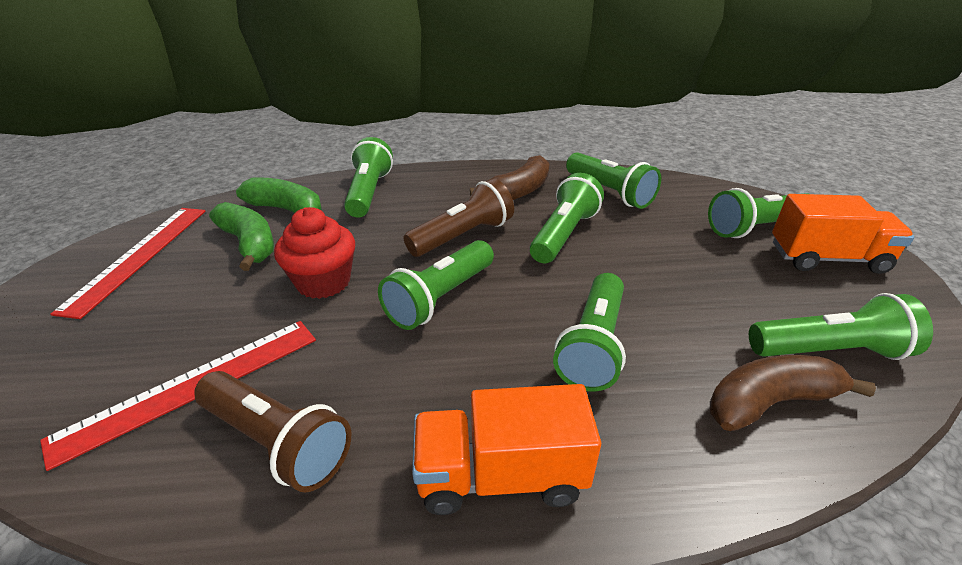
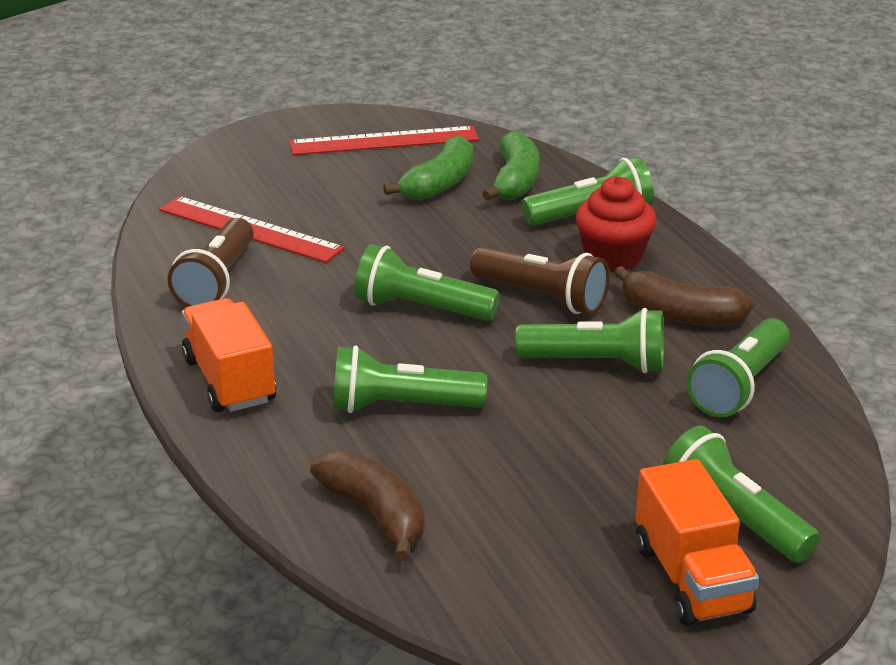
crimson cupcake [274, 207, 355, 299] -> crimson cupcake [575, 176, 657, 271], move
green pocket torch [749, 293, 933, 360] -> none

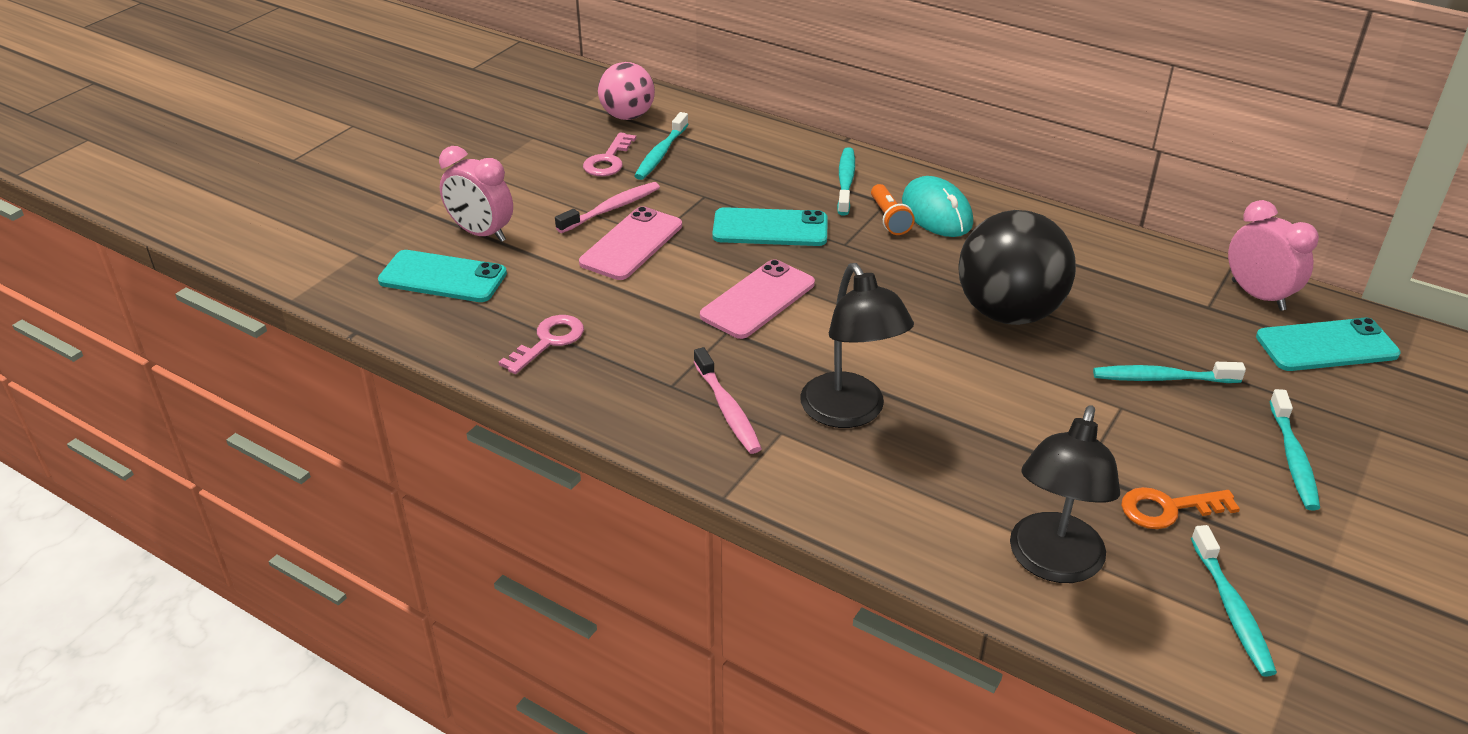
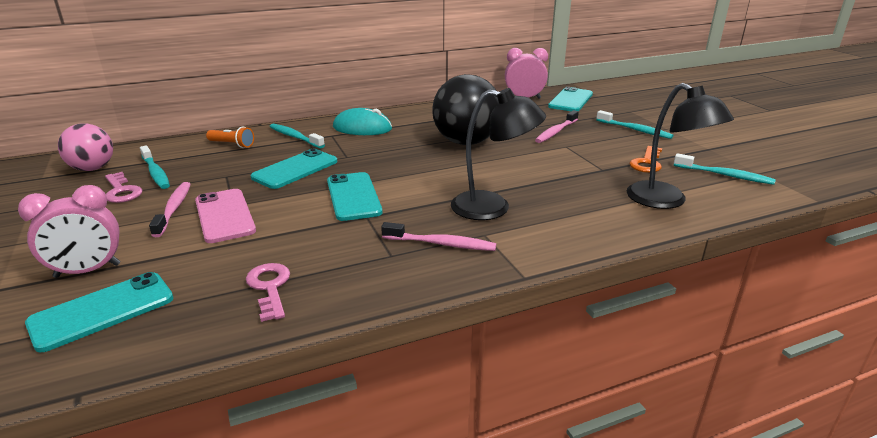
orange pocket torch [871, 184, 915, 235] -> orange pocket torch [206, 127, 254, 148], move
rosy mobile phone [700, 259, 815, 339] -> teal mobile phone [327, 172, 383, 221]
teal dental brush [1093, 362, 1246, 383] -> rosy dental brush [535, 110, 579, 143]

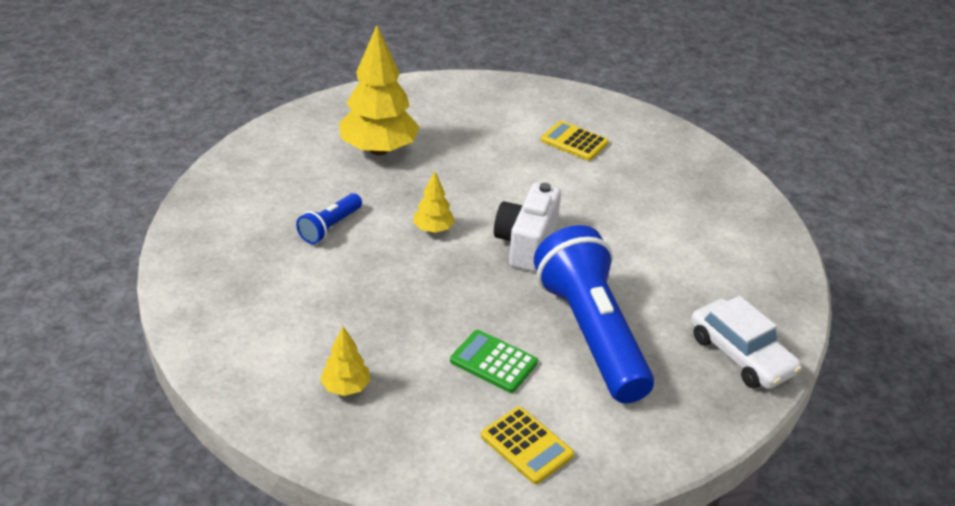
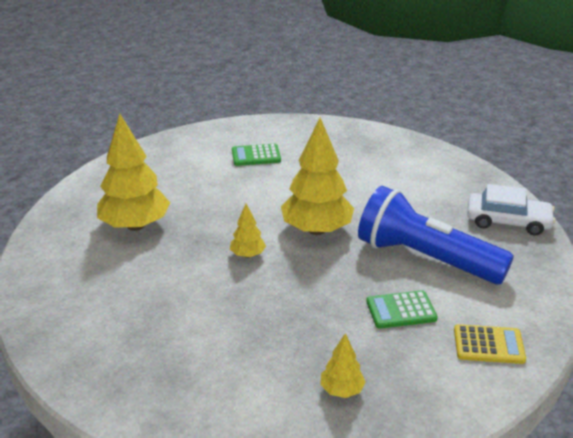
bright yellow adding machine [541, 121, 609, 161] -> green adding machine [232, 144, 281, 166]
white photo camera [494, 183, 561, 272] -> bright yellow tree [281, 118, 354, 235]
blue pocket torch [296, 193, 362, 244] -> none

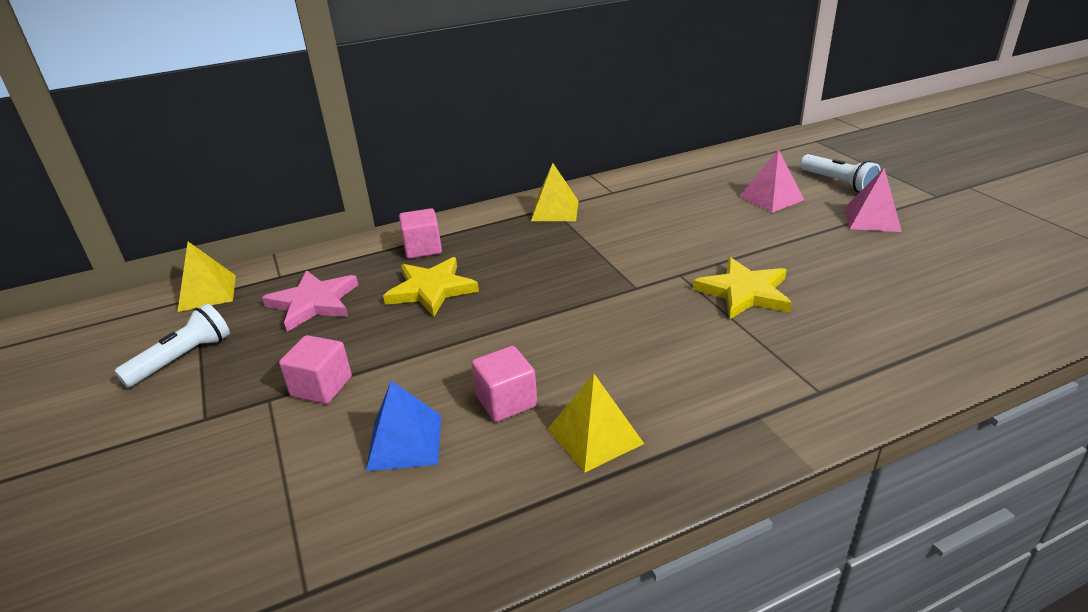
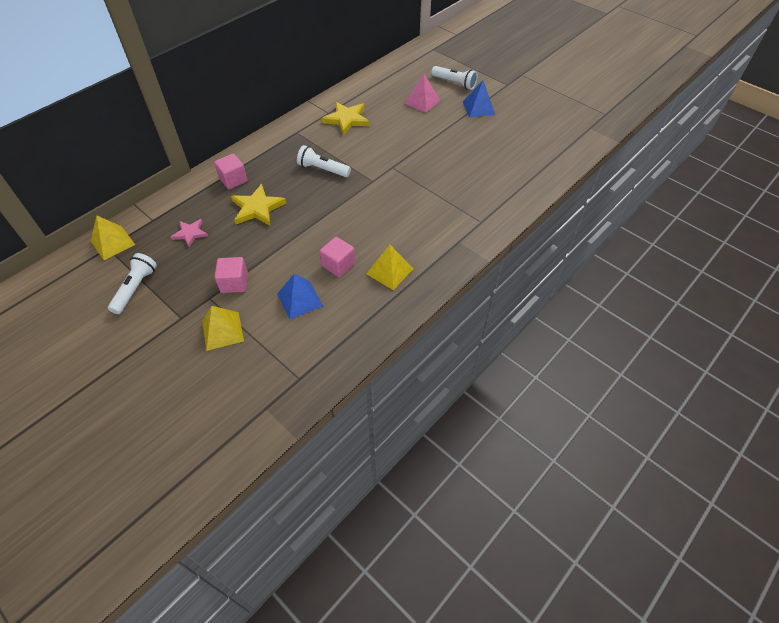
bright yellow pyramid shape [531, 163, 578, 221] -> bright yellow pyramid shape [202, 306, 244, 351], move
rosy pyramid shape [845, 168, 902, 232] -> blue pyramid shape [463, 80, 495, 118]
bright yellow star shape [693, 257, 792, 320] -> bright yellow star shape [322, 102, 370, 135], move
rosy star shape [262, 270, 358, 332] -> rosy star shape [171, 219, 208, 247], x0.63
none -> white pocket torch [297, 145, 351, 177]

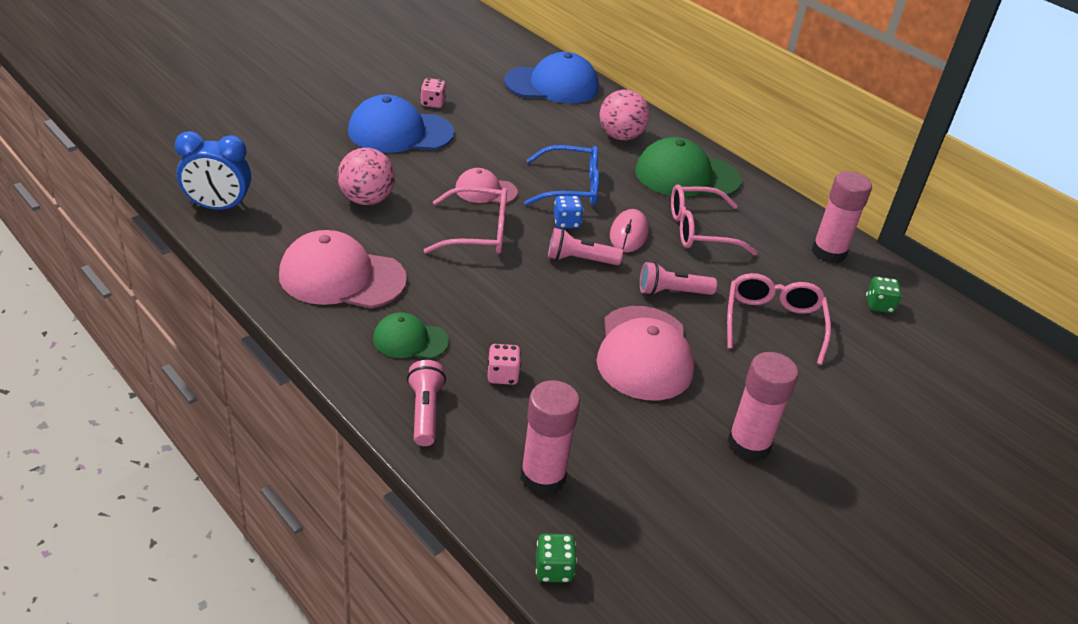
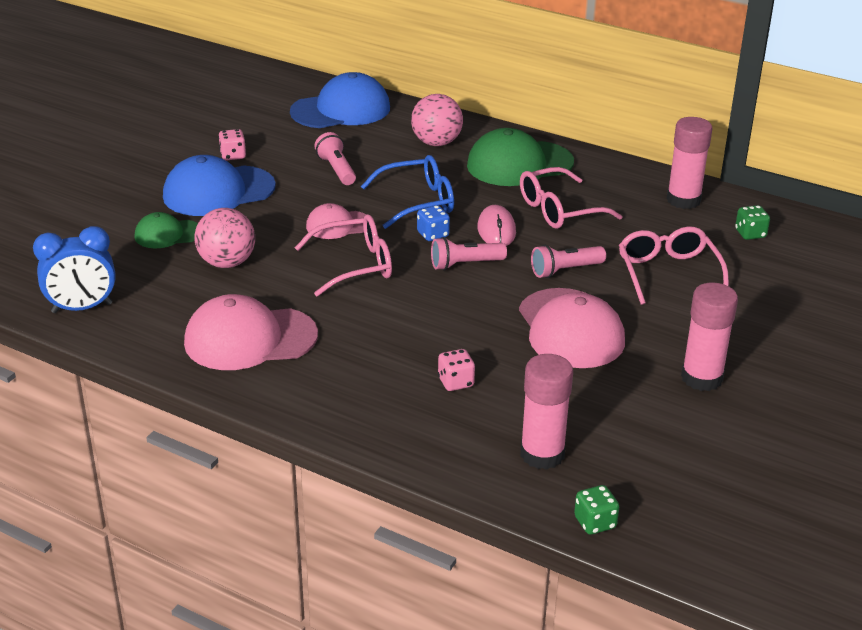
green baseball cap [373, 312, 449, 359] -> green baseball cap [135, 212, 198, 248], move
rosy pocket torch [407, 360, 446, 446] -> rosy pocket torch [315, 132, 356, 185], move

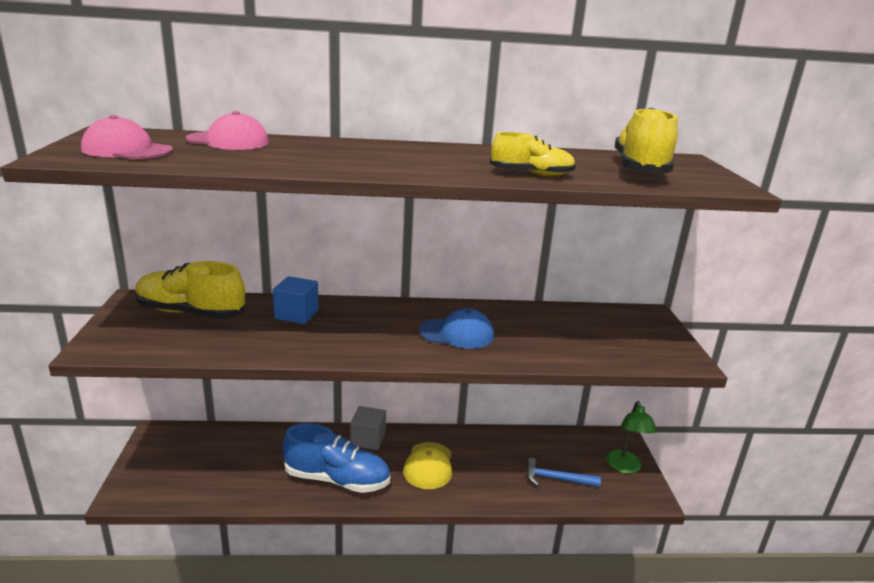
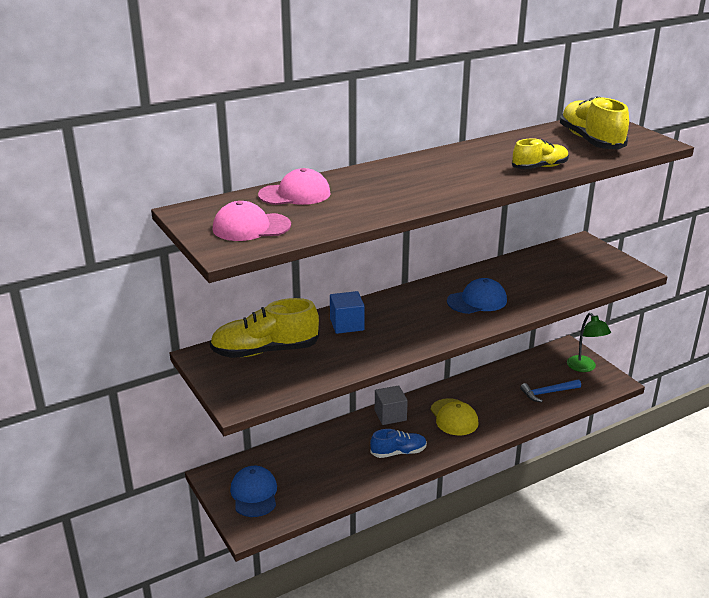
blue shoe [282, 423, 390, 493] -> blue shoe [370, 429, 427, 458], x0.60
none -> blue baseball cap [230, 466, 277, 517]

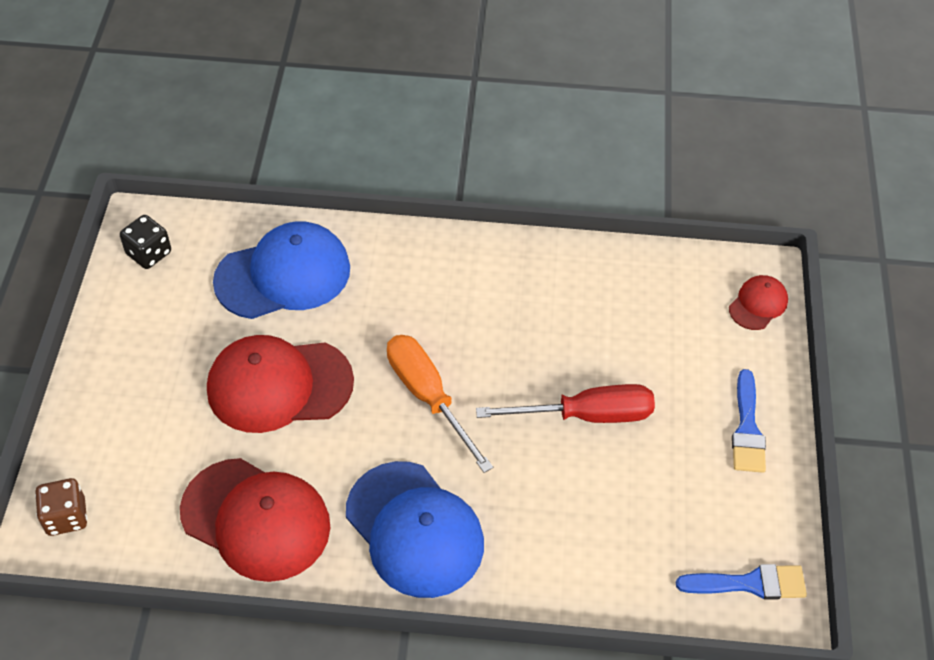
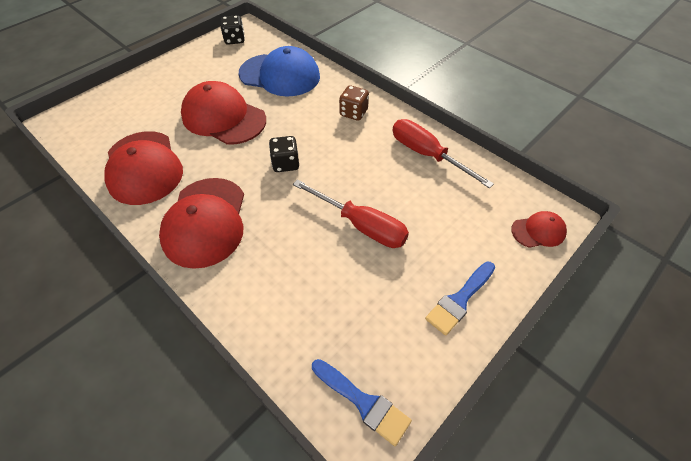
orange screwdriver [387, 335, 493, 473] -> black die [269, 136, 299, 172]
blue baseball cap [346, 461, 484, 598] -> crimson baseball cap [159, 178, 244, 269]
russet die [35, 478, 87, 536] -> russet die [339, 85, 369, 121], move
none -> crimson screwdriver [393, 119, 494, 188]

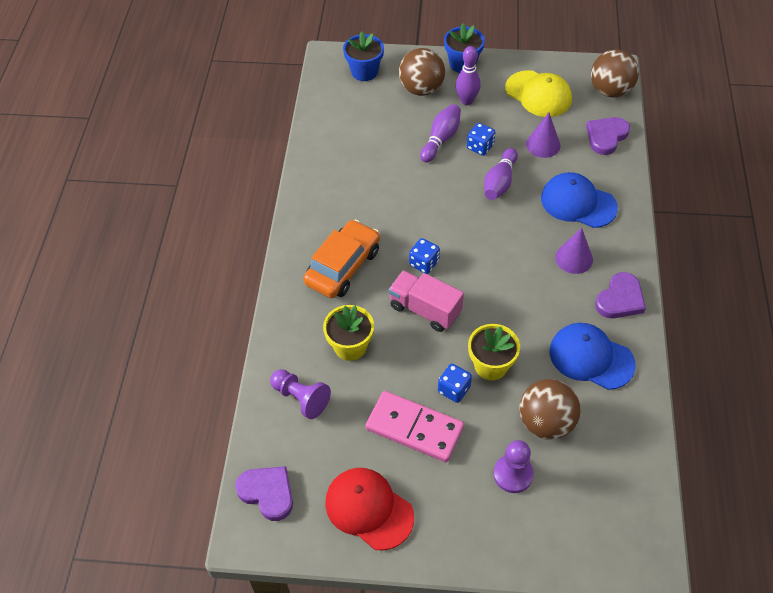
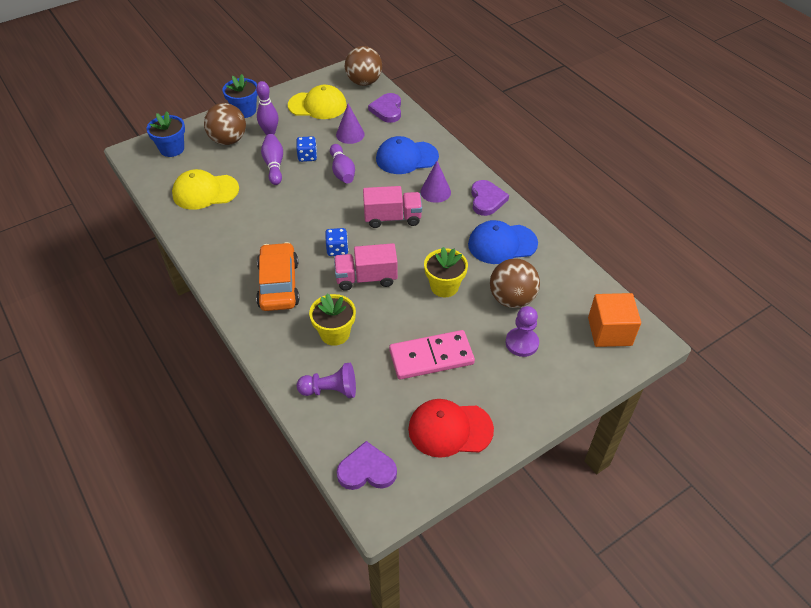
blue die [438, 364, 472, 403] -> none
none -> bright yellow baseball cap [172, 169, 239, 210]
none -> rosy lorry [363, 186, 422, 228]
none -> orange cube [588, 293, 641, 347]

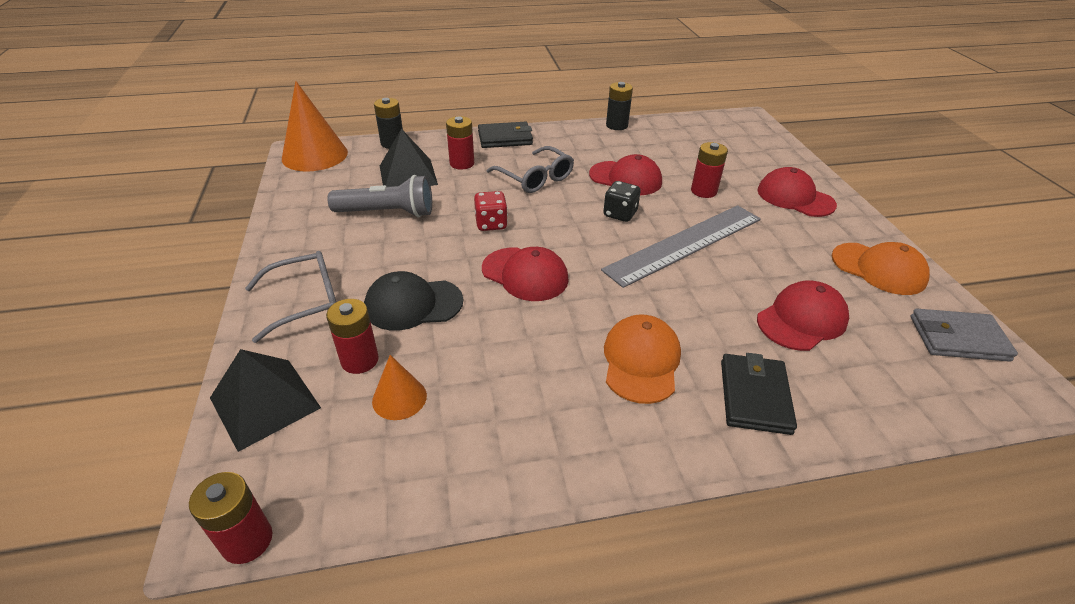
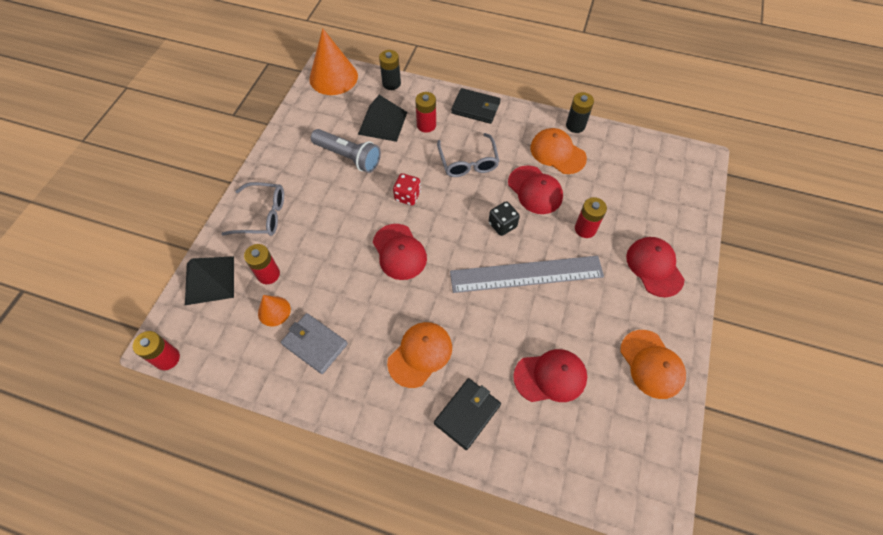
black baseball cap [364, 271, 463, 330] -> none
gray card wallet [910, 309, 1018, 362] -> gray card wallet [281, 313, 348, 374], move
none -> orange baseball cap [530, 128, 587, 174]

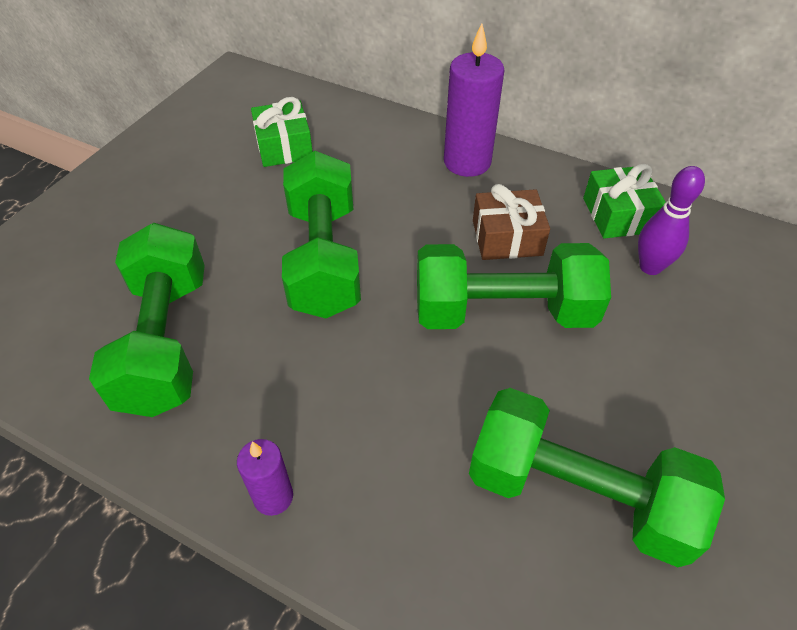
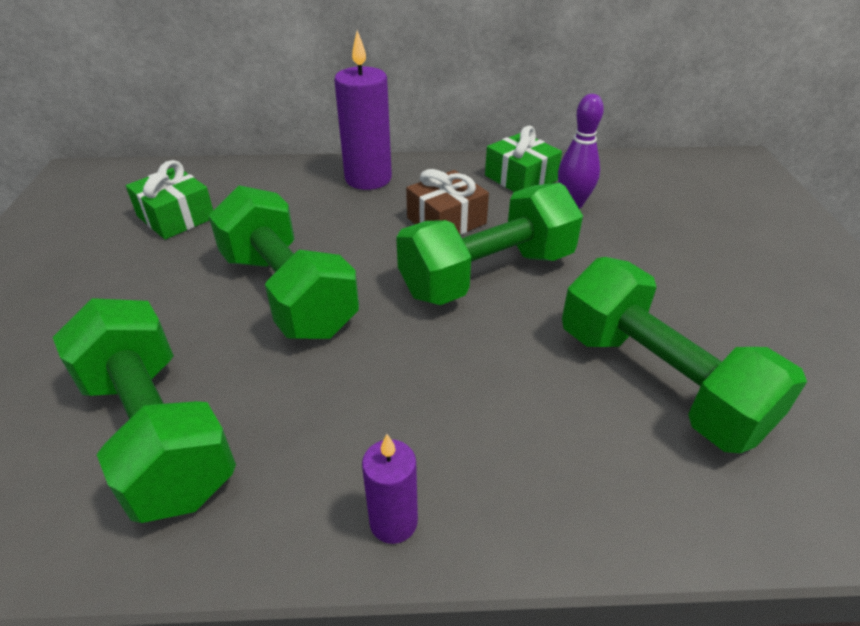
green free weight [469, 388, 725, 567] -> green free weight [562, 257, 807, 453], 60 degrees clockwise

